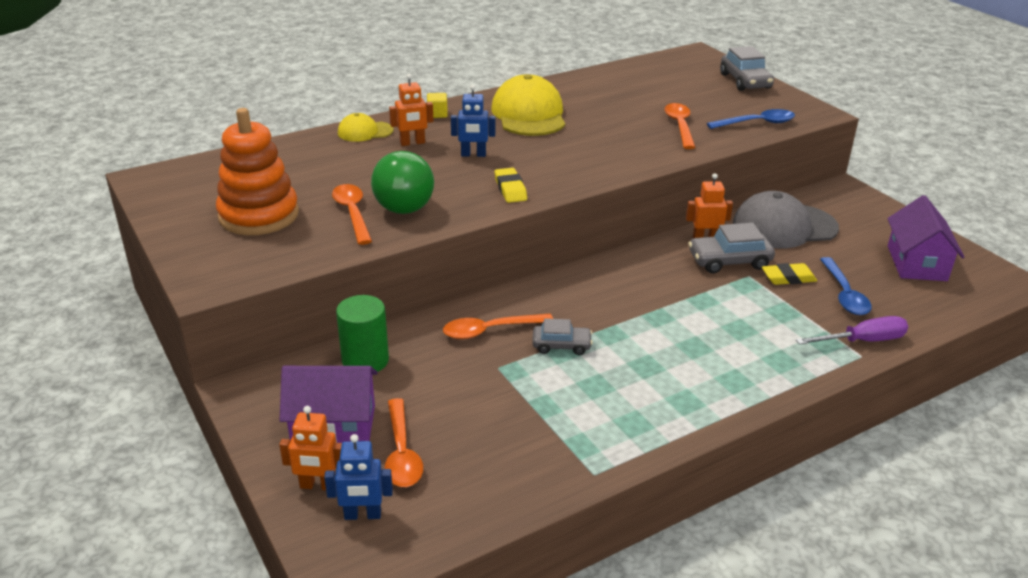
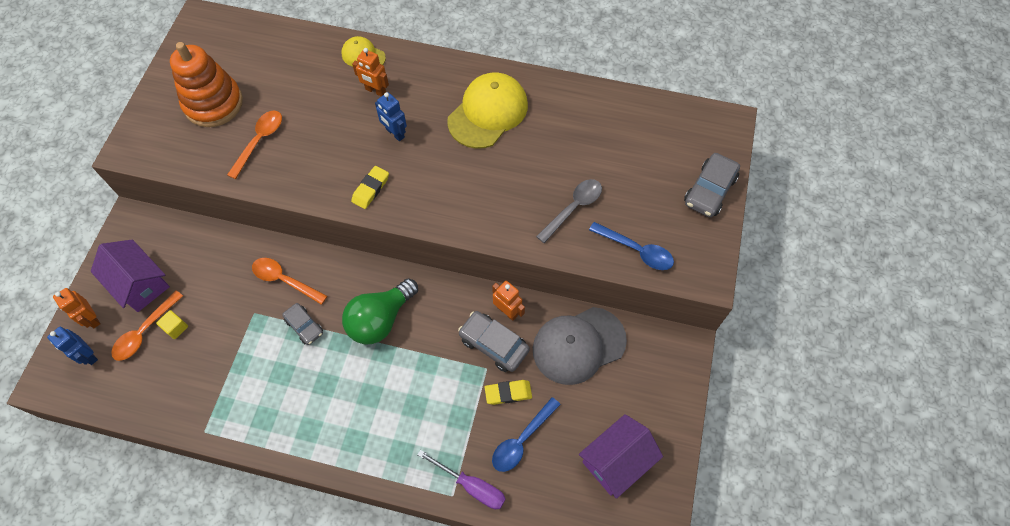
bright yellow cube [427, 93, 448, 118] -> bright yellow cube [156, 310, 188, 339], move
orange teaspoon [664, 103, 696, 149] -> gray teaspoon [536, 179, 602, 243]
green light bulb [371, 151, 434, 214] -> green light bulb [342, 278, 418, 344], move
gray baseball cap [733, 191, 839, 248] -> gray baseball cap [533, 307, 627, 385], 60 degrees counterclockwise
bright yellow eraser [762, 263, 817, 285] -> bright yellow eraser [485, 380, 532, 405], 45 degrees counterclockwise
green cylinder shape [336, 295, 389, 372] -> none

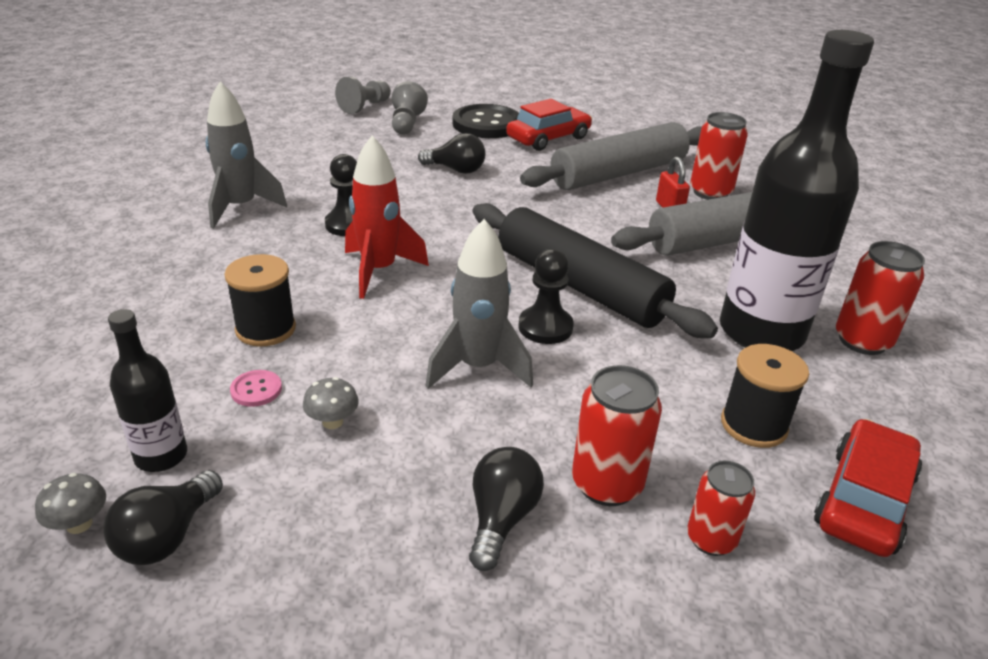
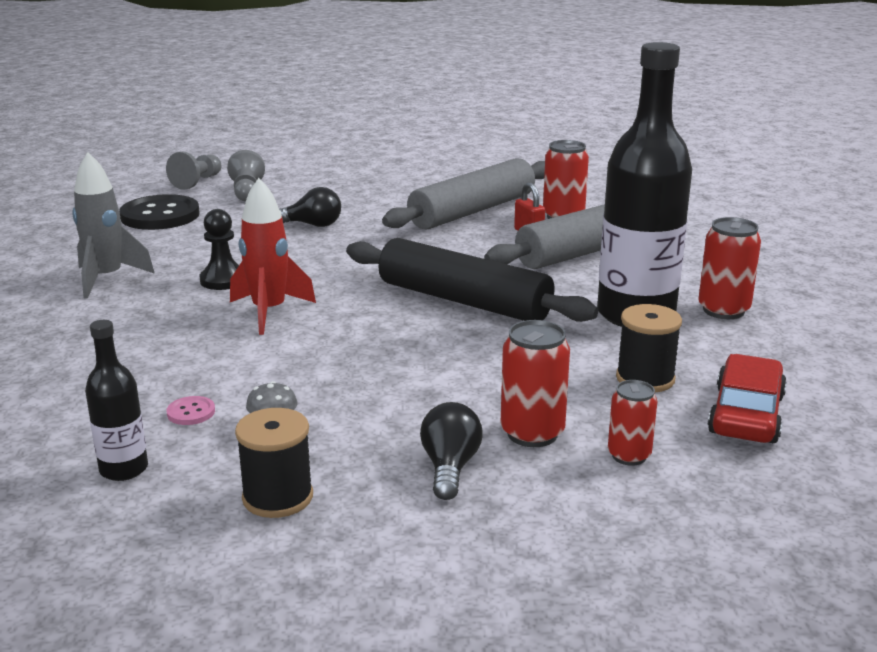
crimson automobile [506, 99, 592, 151] -> none
black shirt button [452, 104, 519, 138] -> black shirt button [119, 194, 200, 230], move
gray rocket [425, 219, 533, 389] -> none
black game pawn [518, 249, 574, 344] -> none
black spool [224, 254, 296, 347] -> black spool [235, 408, 313, 518], move
black light bulb [104, 470, 223, 565] -> none
gray fungus [35, 473, 106, 534] -> none

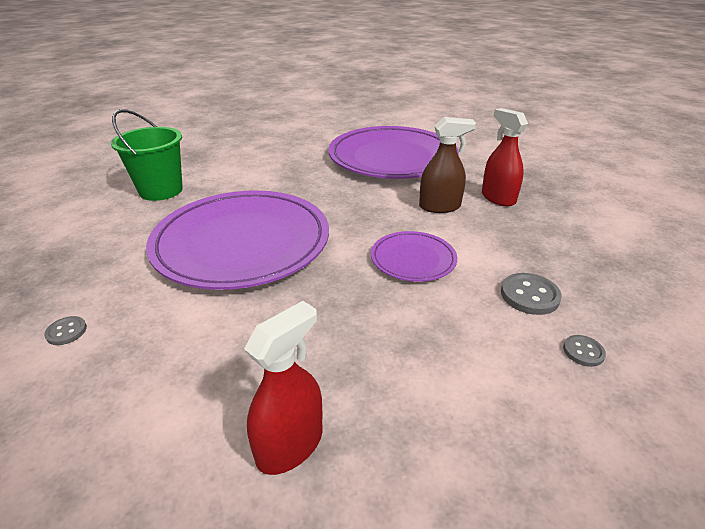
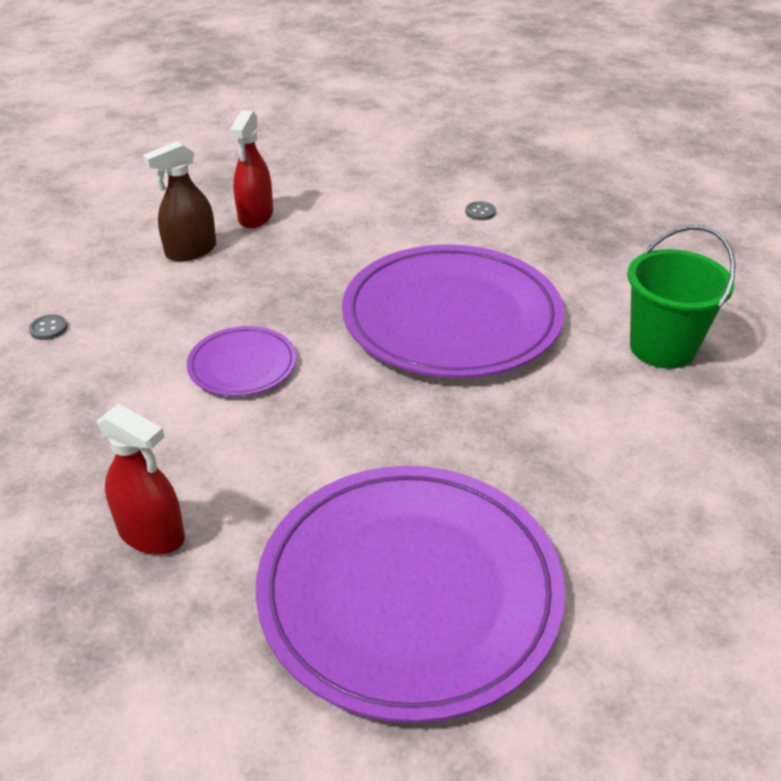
russet sprayer [419, 117, 476, 213] -> russet sprayer [143, 141, 216, 261], move
gray shirt button [501, 273, 562, 315] -> none

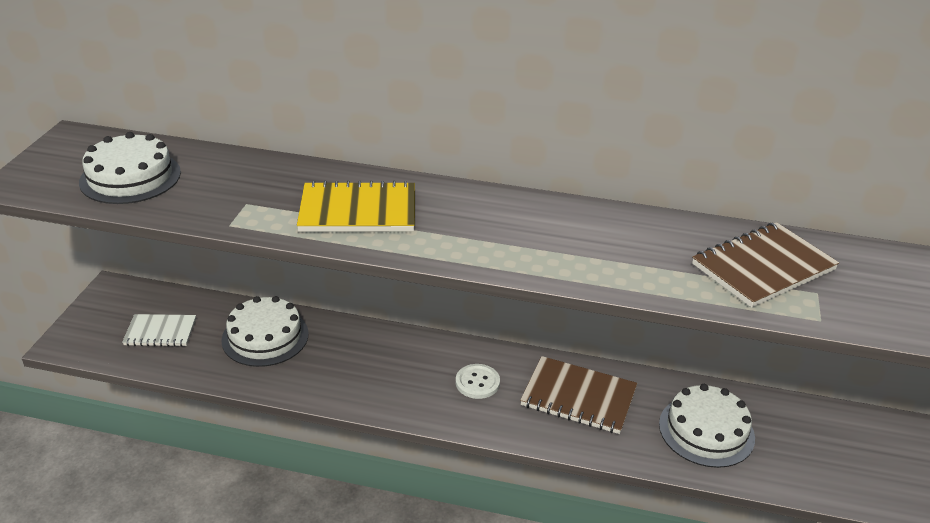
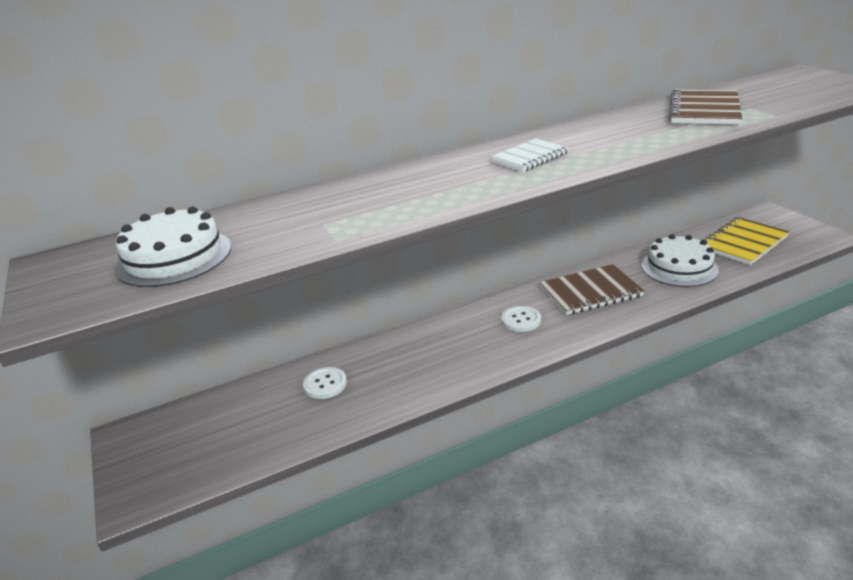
bright yellow notebook [297, 180, 415, 232] -> bright yellow notebook [704, 217, 789, 265], move
white cake [221, 296, 309, 367] -> white shirt button [303, 367, 347, 399]
white notebook [122, 314, 196, 347] -> white notebook [490, 138, 569, 172], move

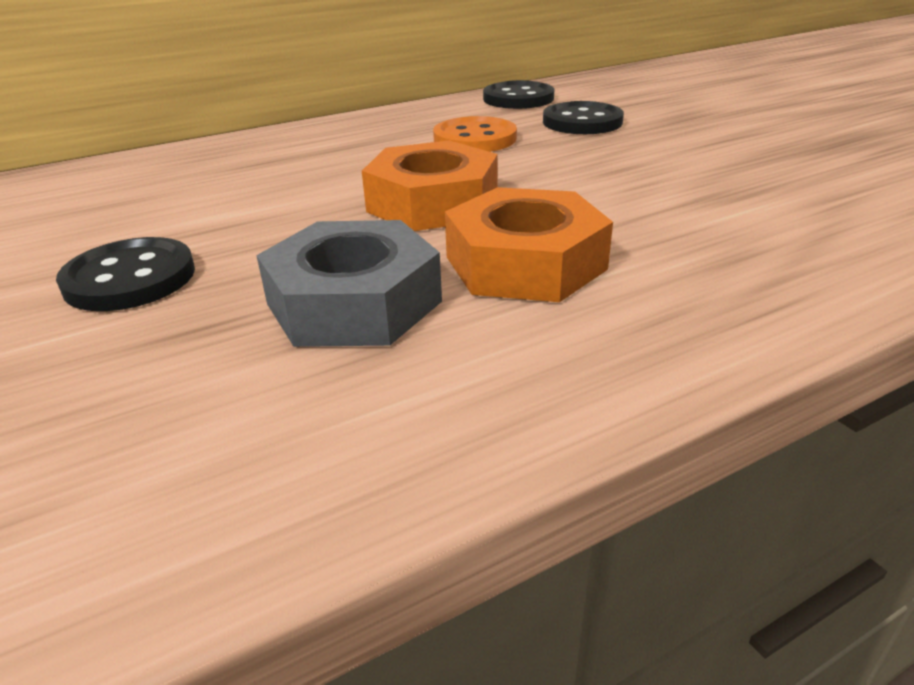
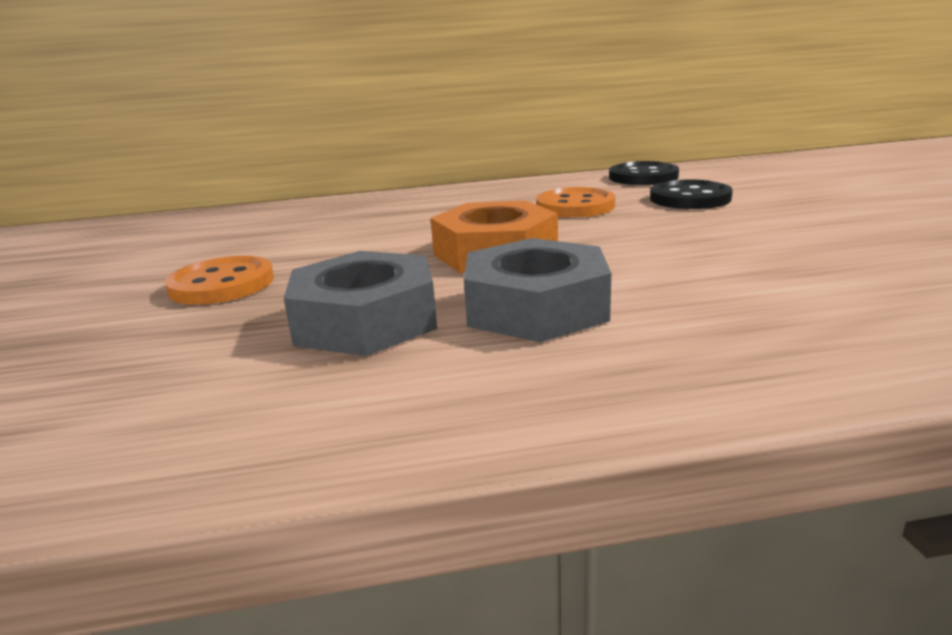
orange hexagon nut [445, 187, 613, 302] -> gray hexagon nut [464, 238, 611, 342]
black shirt button [56, 237, 195, 311] -> orange shirt button [164, 256, 274, 305]

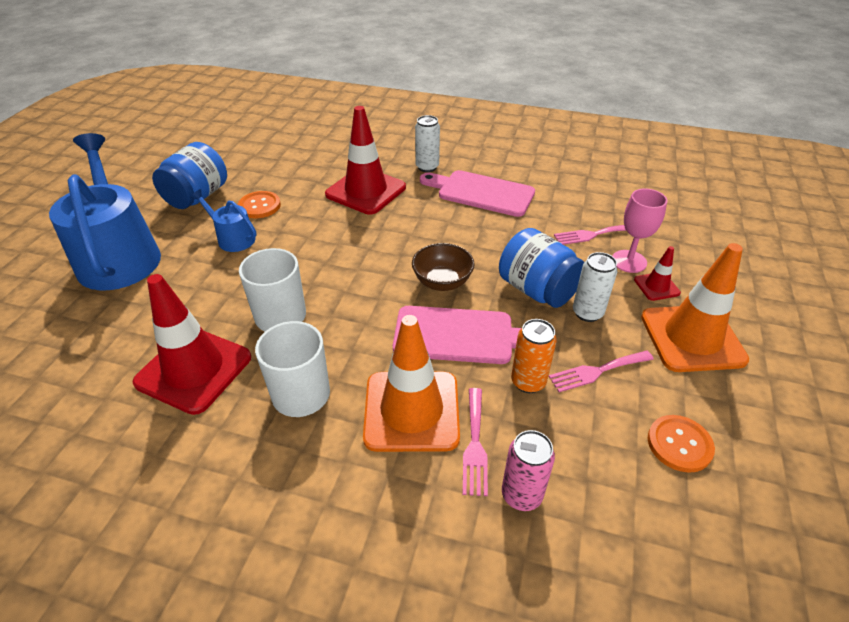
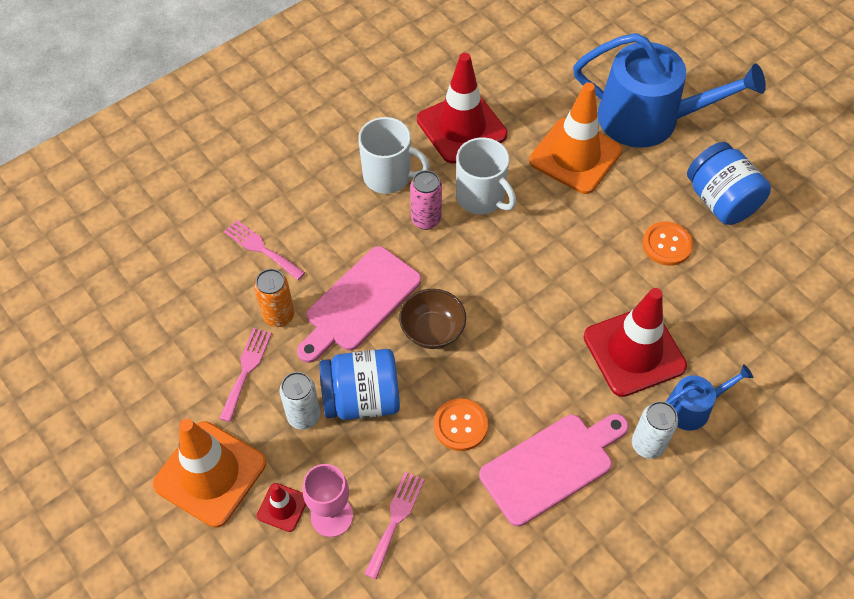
blue sprinkling can [190, 189, 256, 252] -> blue sprinkling can [666, 364, 753, 431], move
orange safety cone [363, 315, 460, 452] -> orange safety cone [529, 82, 622, 194], move
orange shirt button [648, 415, 715, 473] -> orange shirt button [434, 398, 488, 451], move
rosy tin [502, 430, 555, 511] -> rosy tin [410, 170, 442, 230], move

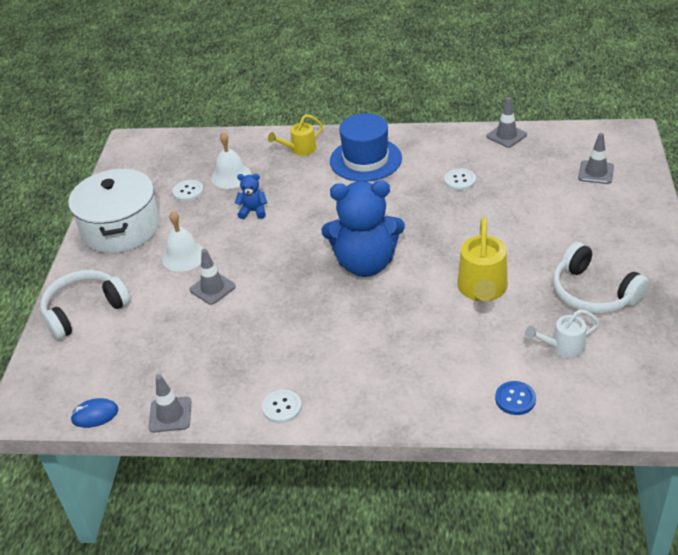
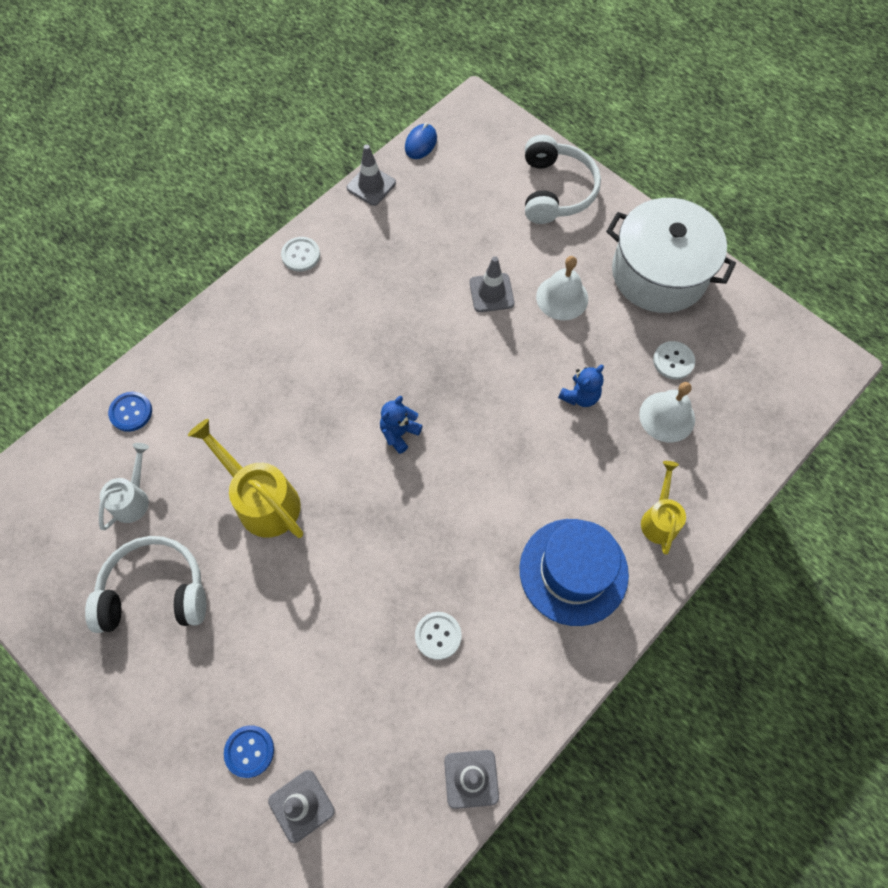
blue teddy bear [322, 180, 405, 277] -> blue teddy bear [380, 396, 423, 454], x0.43
none -> blue shirt button [224, 725, 274, 778]

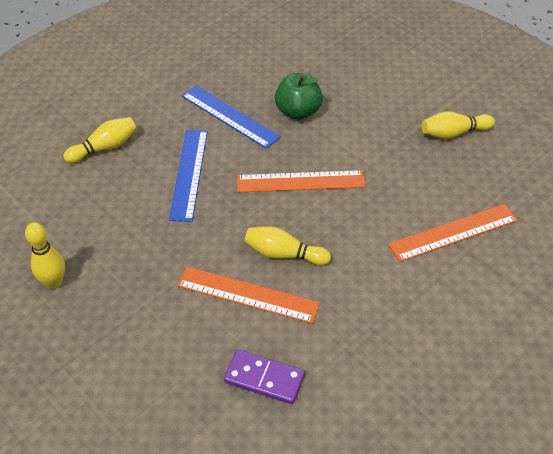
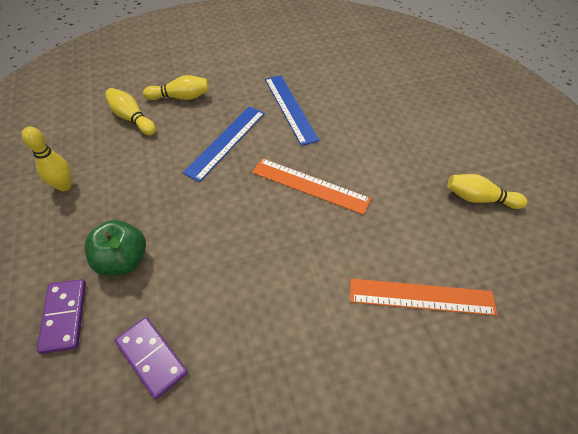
green toy apple [275, 73, 323, 120] -> green toy apple [85, 220, 146, 276], move
bright yellow bowling pin [245, 226, 331, 266] -> bright yellow bowling pin [105, 88, 156, 135], move
orange measuring stick [177, 267, 320, 324] -> none
none -> violet domino [37, 279, 86, 354]

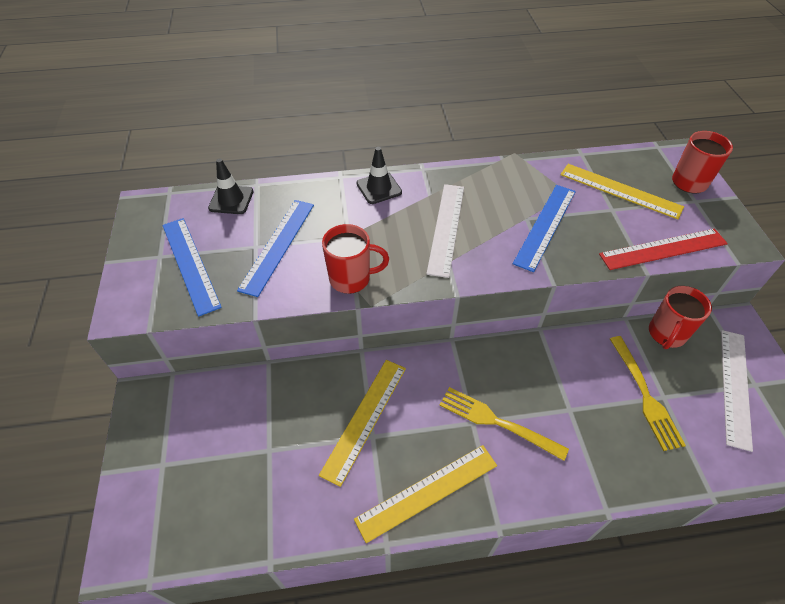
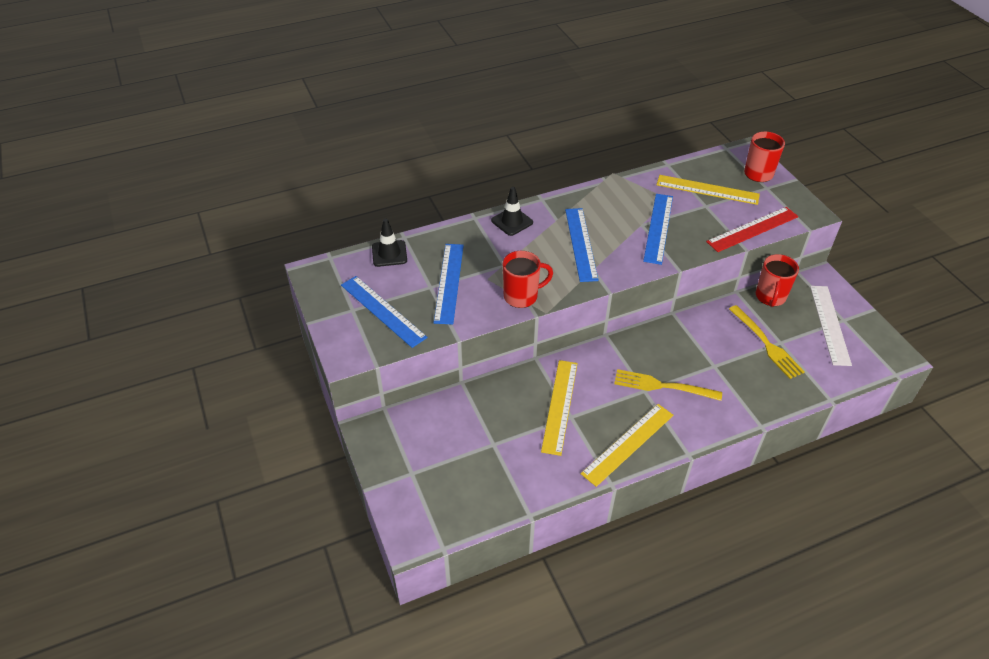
white measuring stick [426, 184, 464, 278] -> blue measuring stick [565, 208, 599, 282]

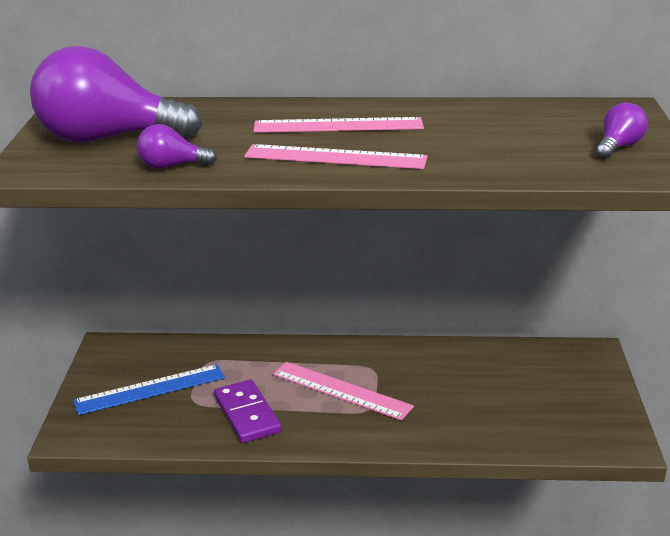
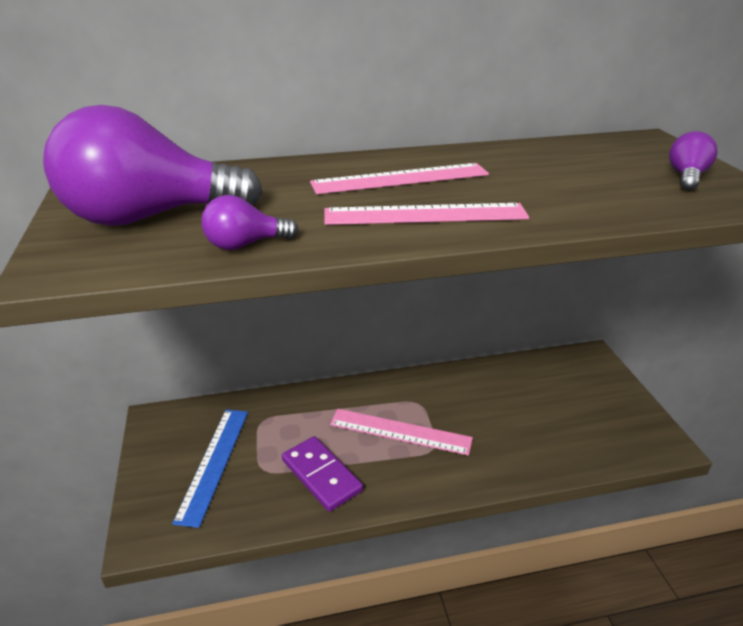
blue measuring stick [73, 364, 225, 415] -> blue measuring stick [172, 410, 248, 528], 45 degrees counterclockwise

